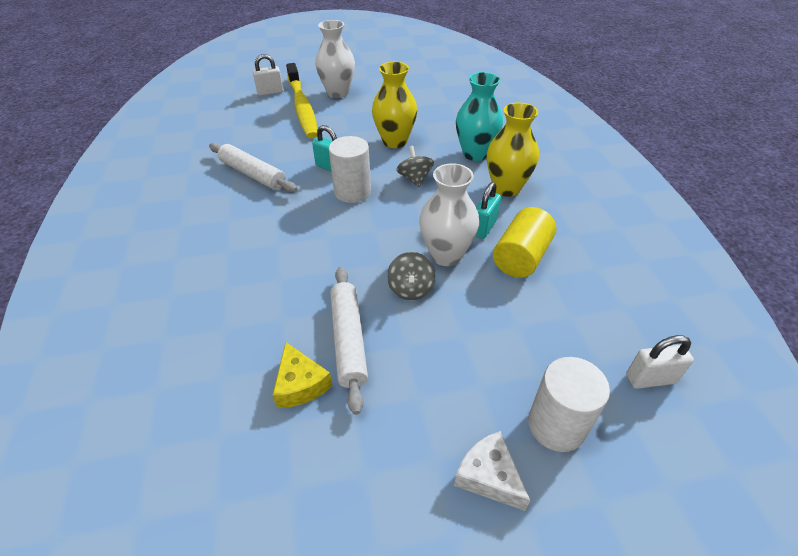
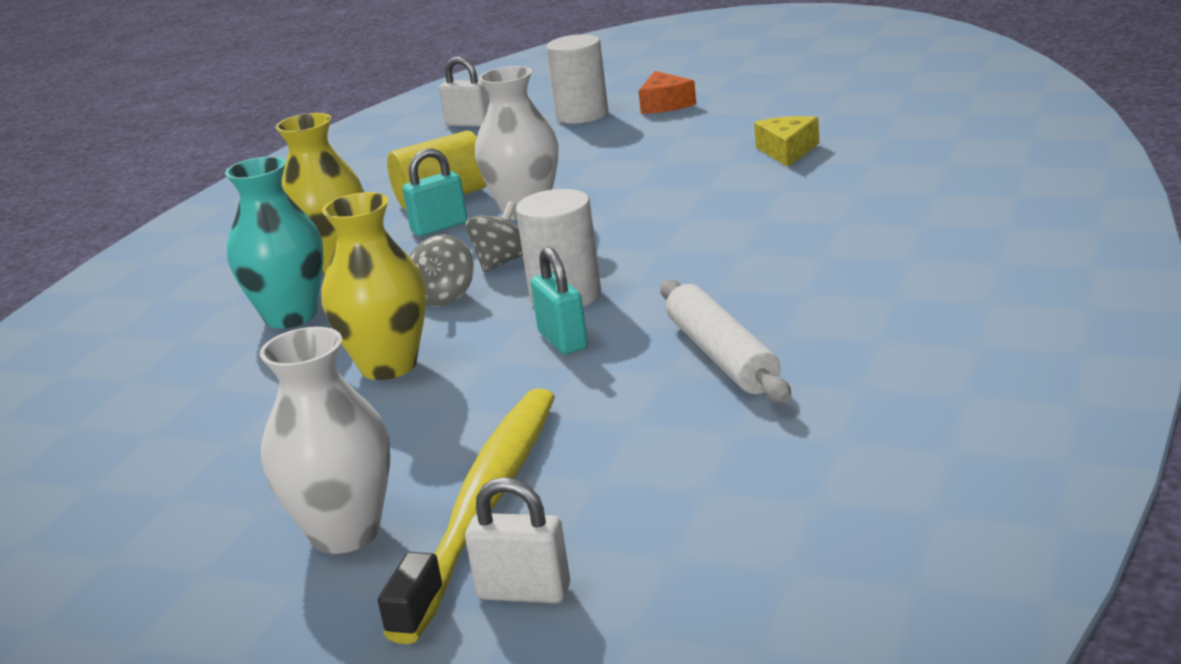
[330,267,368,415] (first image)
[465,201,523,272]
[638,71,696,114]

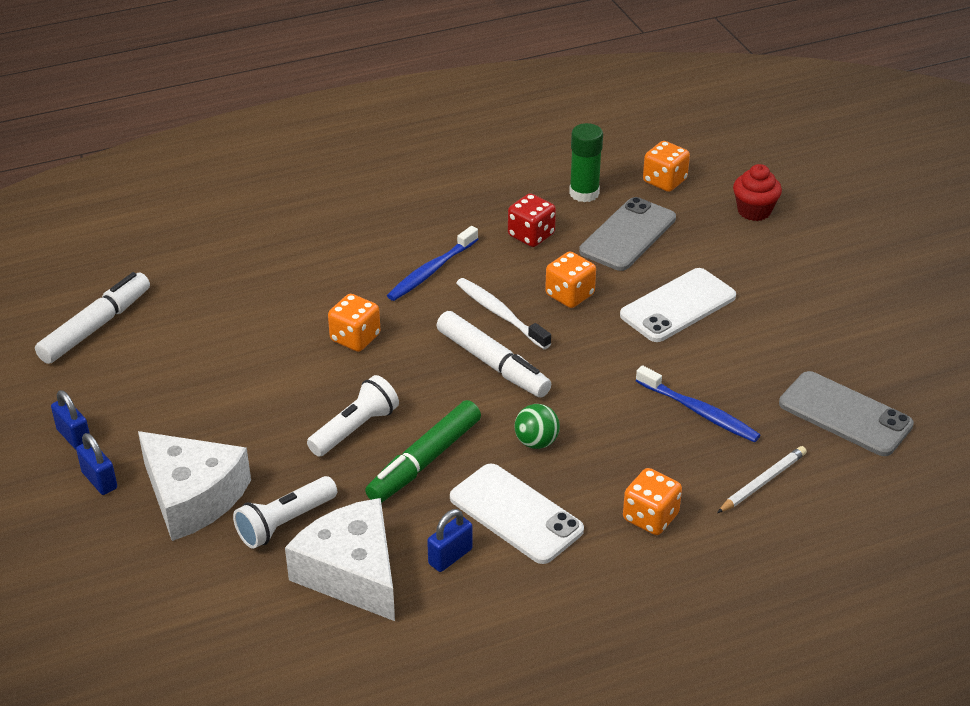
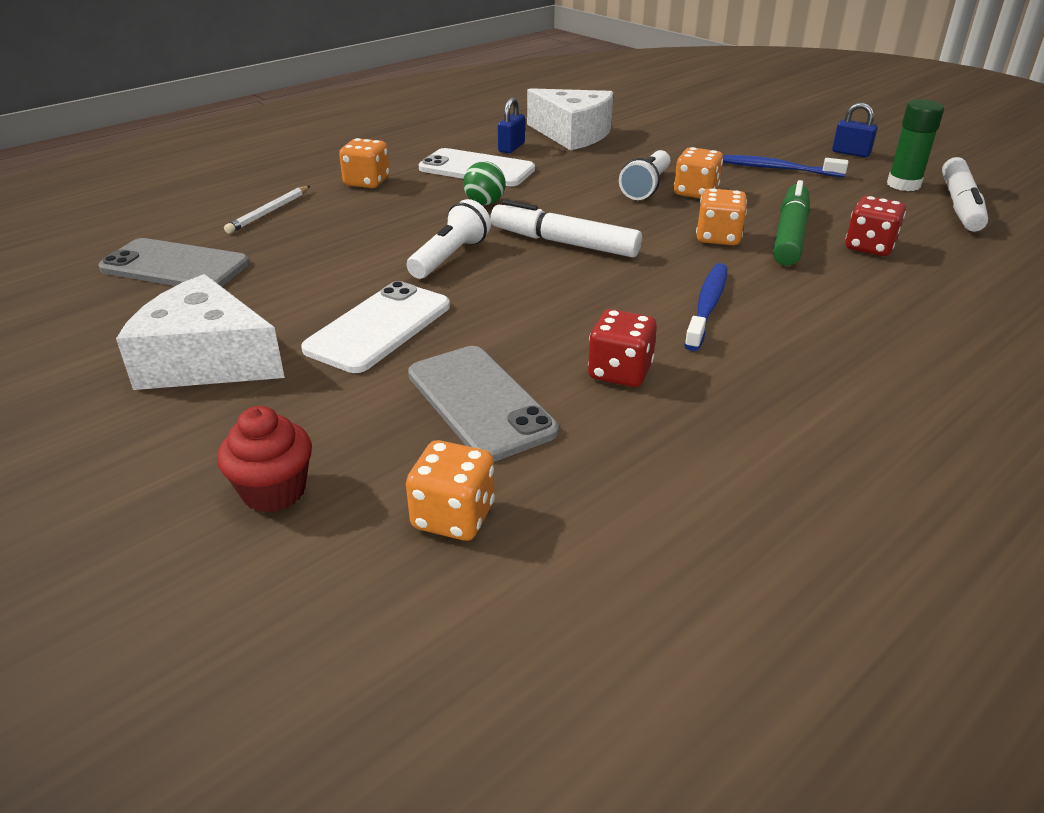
[76,433,117,495] (first image)
[456,278,551,349] (first image)
[846,196,906,256]
[116,274,285,390]
[407,199,491,279]
[773,180,810,266]
[674,147,723,199]
[887,99,944,191]
[723,155,848,177]
[408,346,559,461]

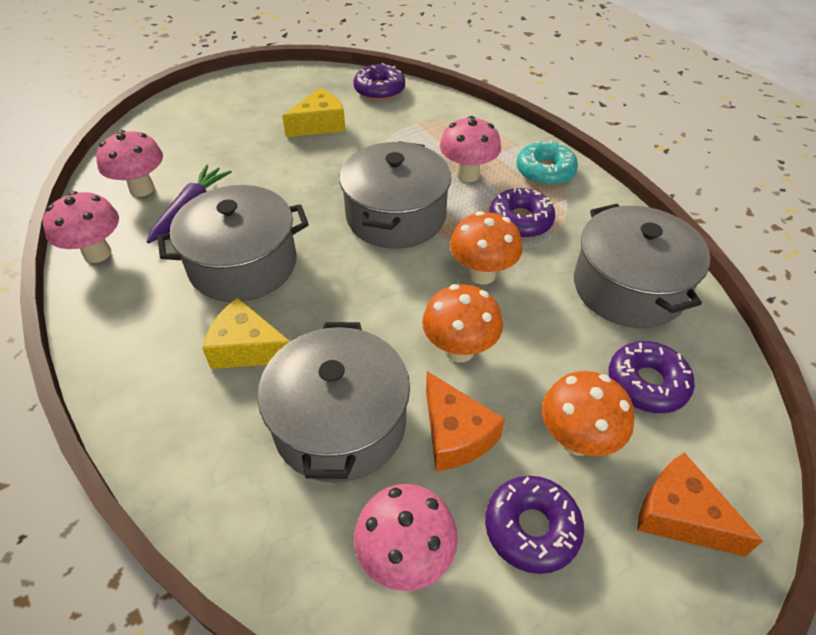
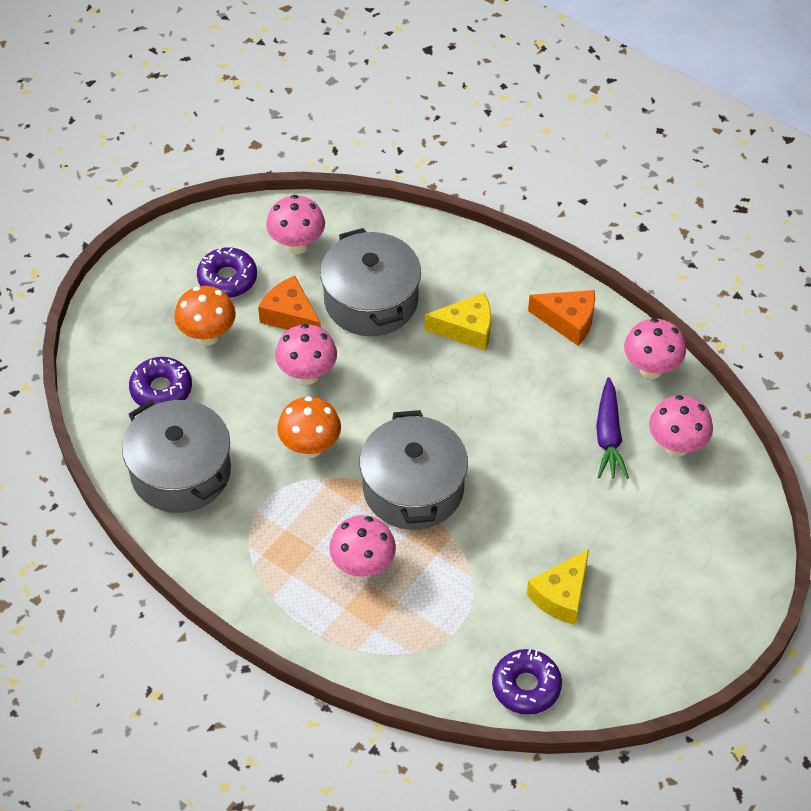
[157,185,309,302] (first image)
[489,188,555,238] (first image)
[517,140,578,186] (first image)
[528,290,595,346]
[275,324,337,385]

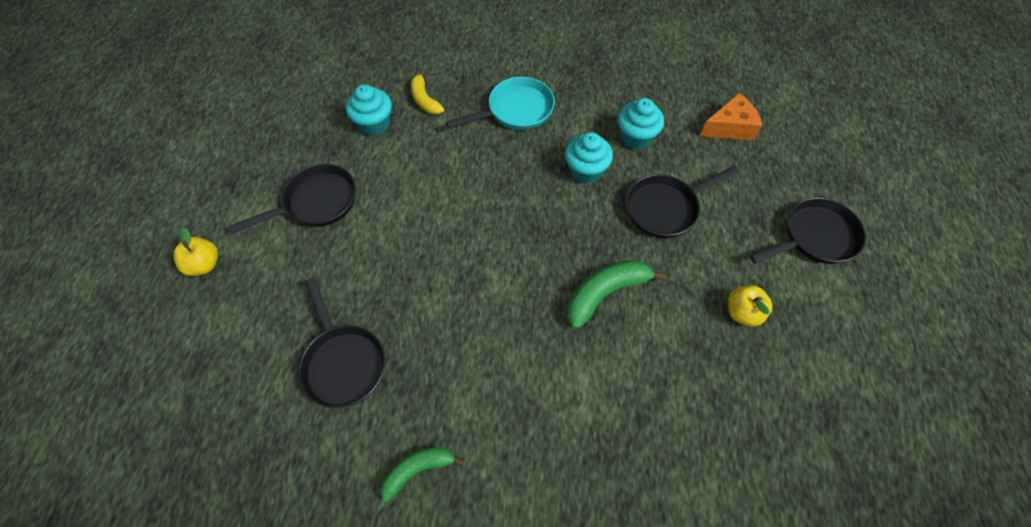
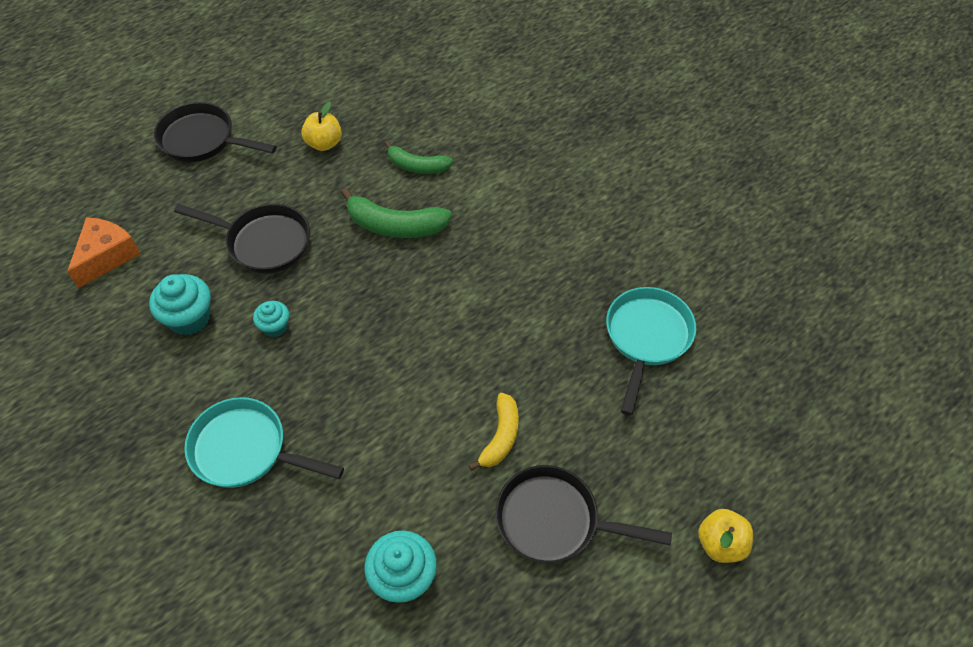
[385,141,453,174]
[468,393,519,471]
[606,287,696,416]
[67,217,141,288]
[253,301,289,337]

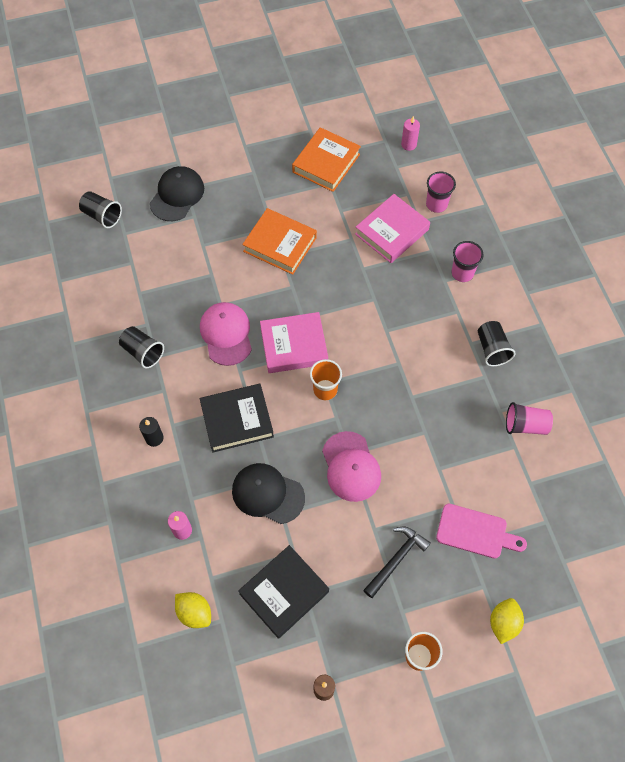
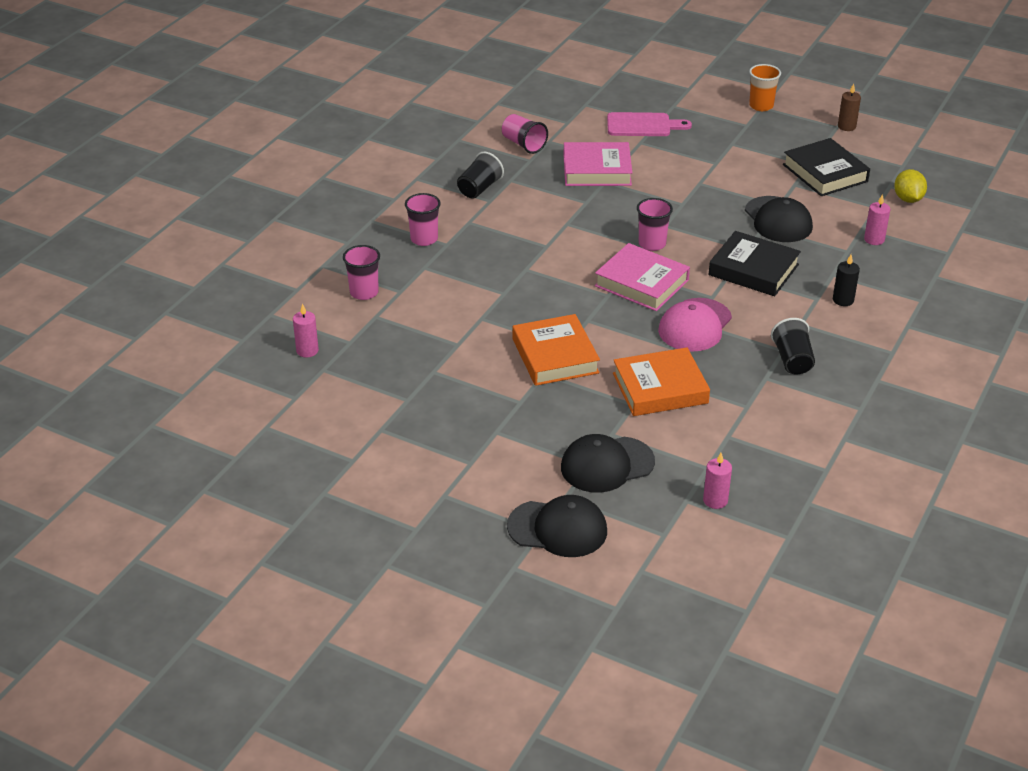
[322,431,381,502] (first image)
[363,526,431,598] (first image)
[490,598,524,644] (first image)
[507,495,607,557]
[613,347,710,416]
[564,142,632,186]
[703,453,732,509]
[637,198,673,251]
[783,138,870,196]
[607,112,692,136]

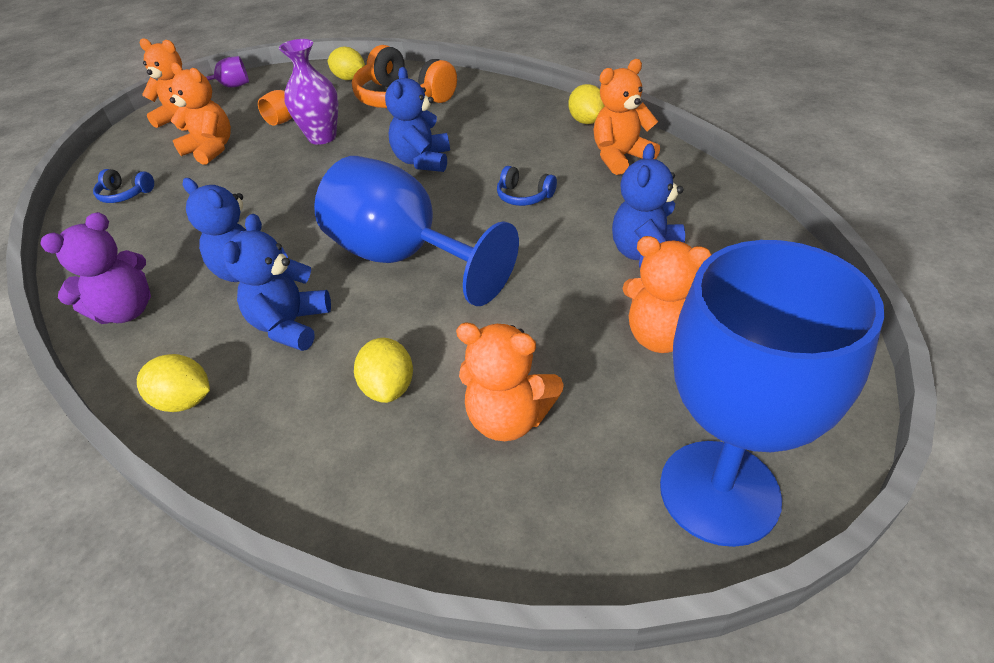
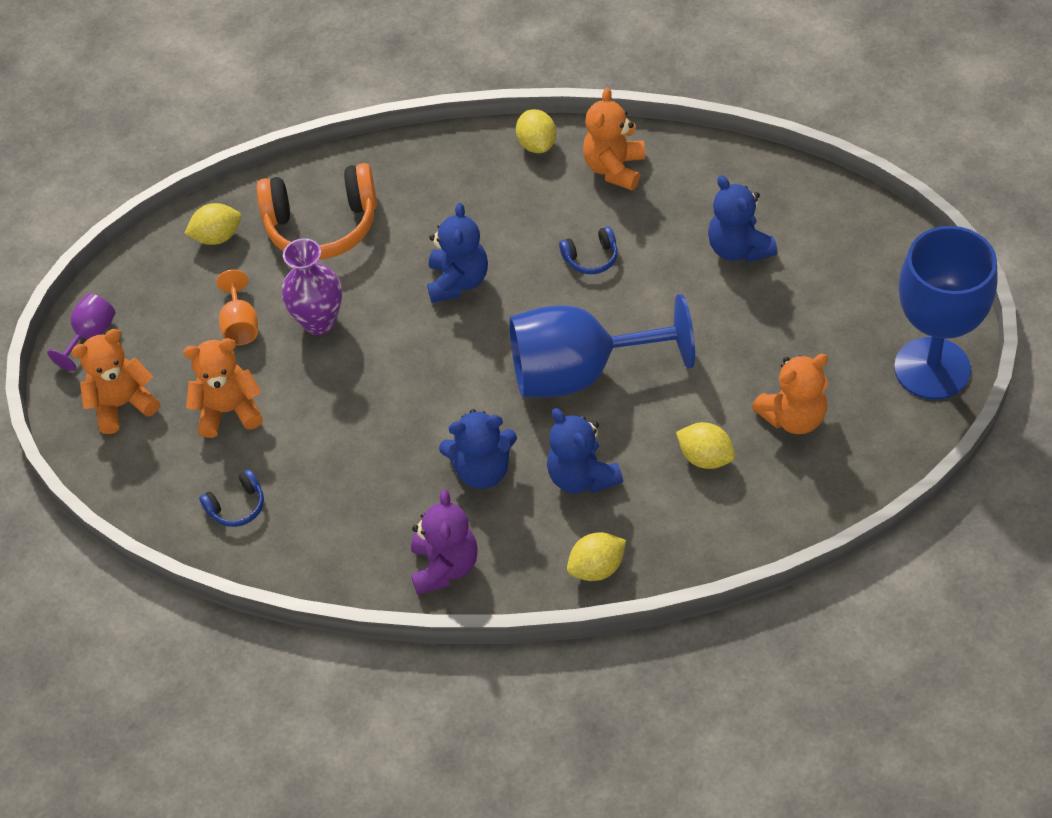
[622,236,712,353] (first image)
[427,203,488,303]
[516,109,556,153]

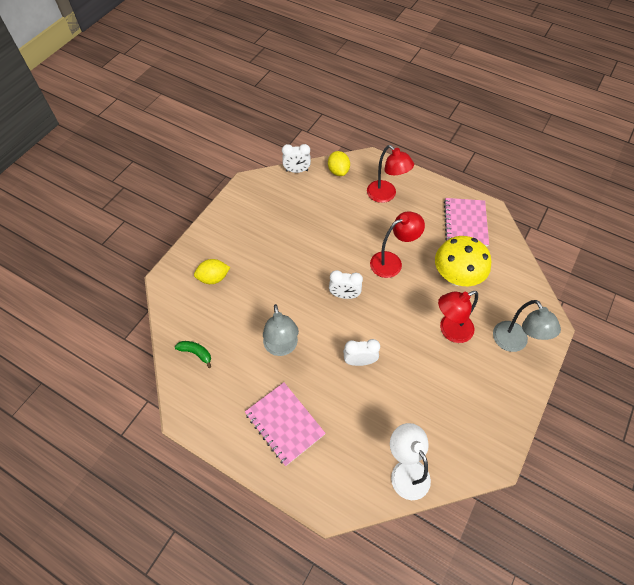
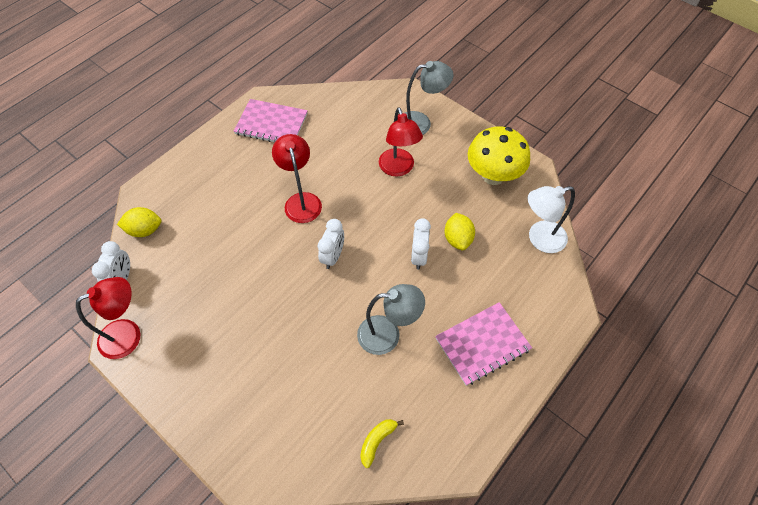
[444,213,475,250]
[76,277,141,359]
[468,126,530,185]
[360,419,404,468]

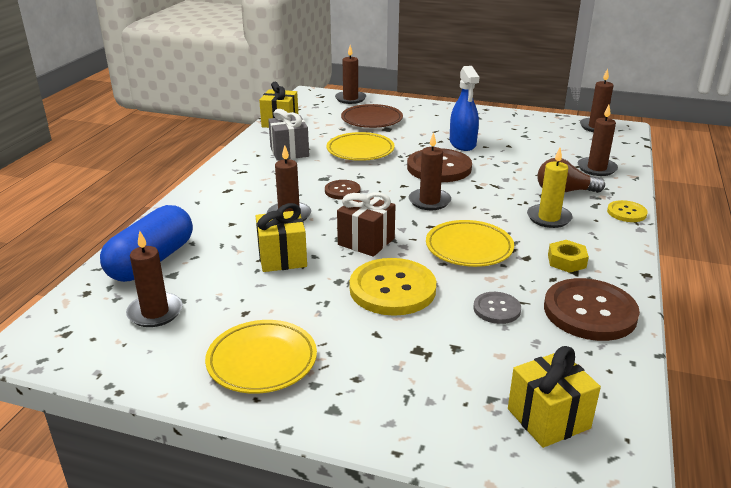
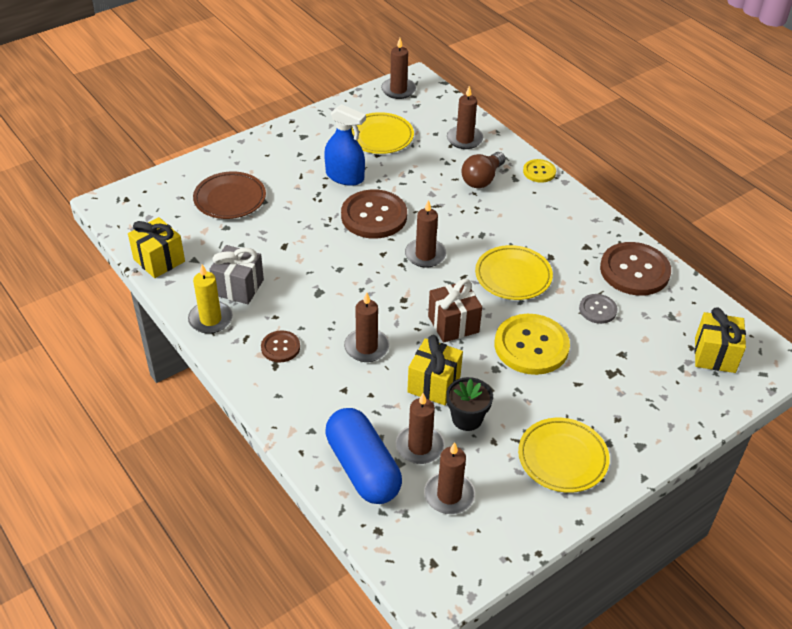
[548,240,589,273] (first image)
[446,377,493,431]
[261,330,300,362]
[351,112,414,154]
[396,393,445,464]
[188,264,233,334]

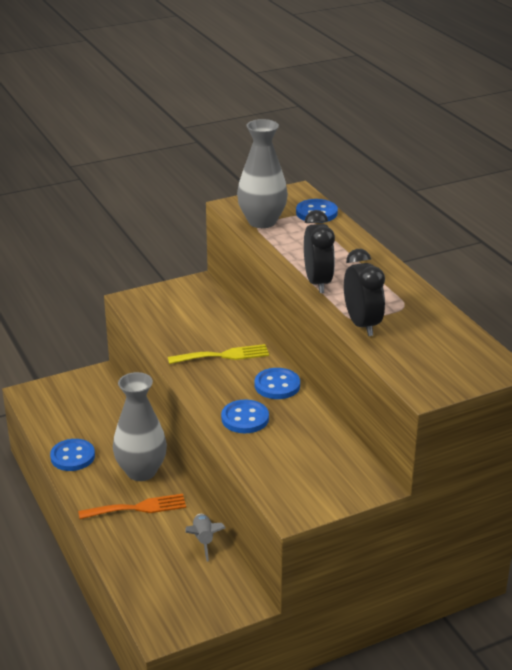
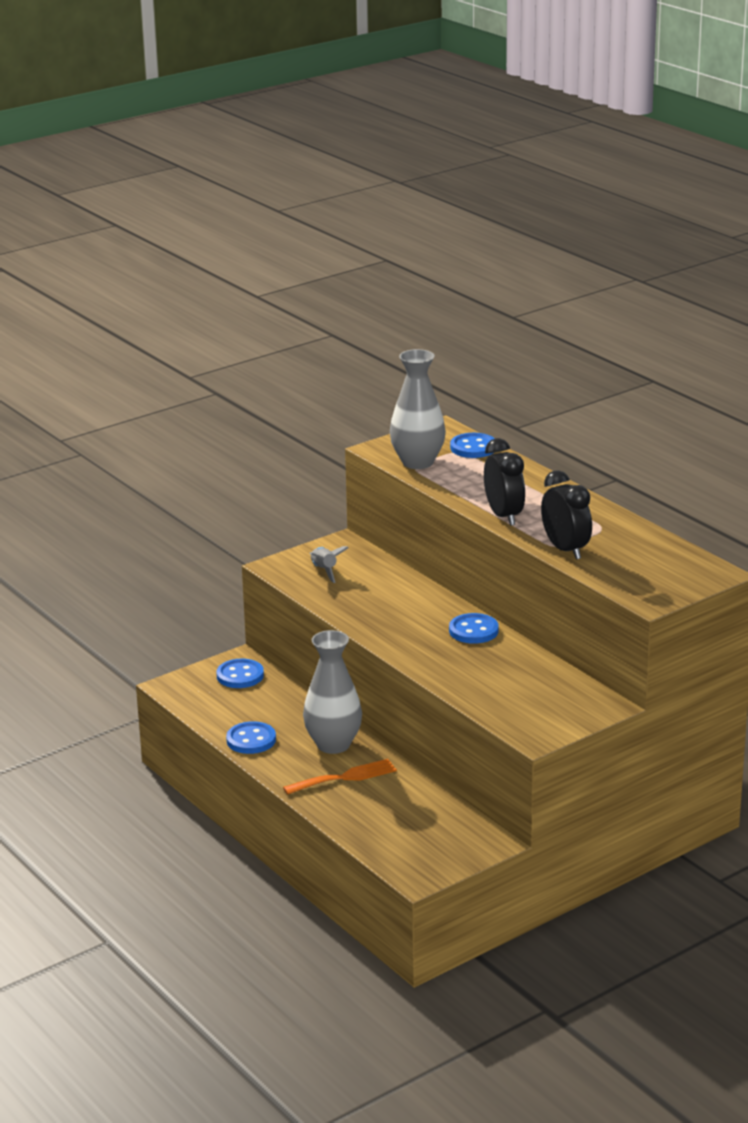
[168,344,269,364] (first image)
[310,546,349,583]
[216,659,264,688]

